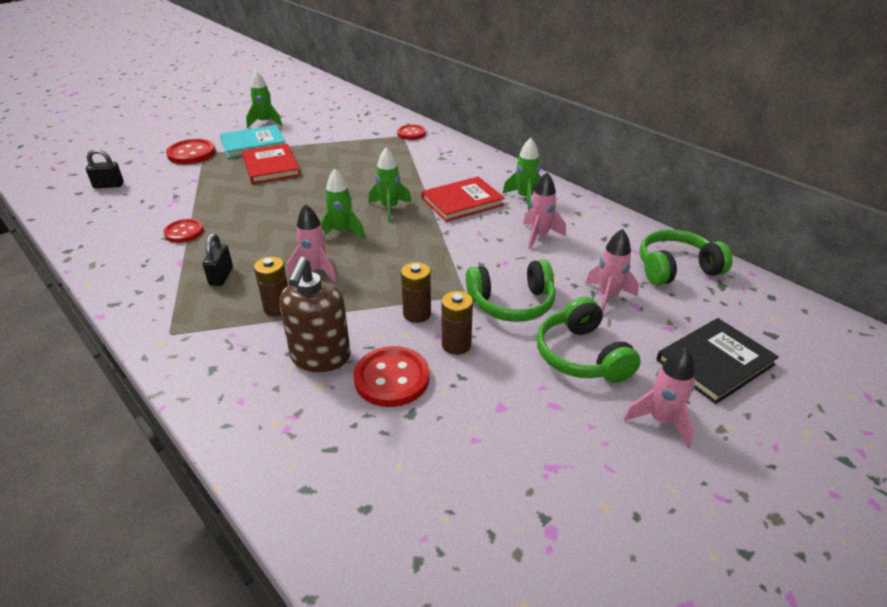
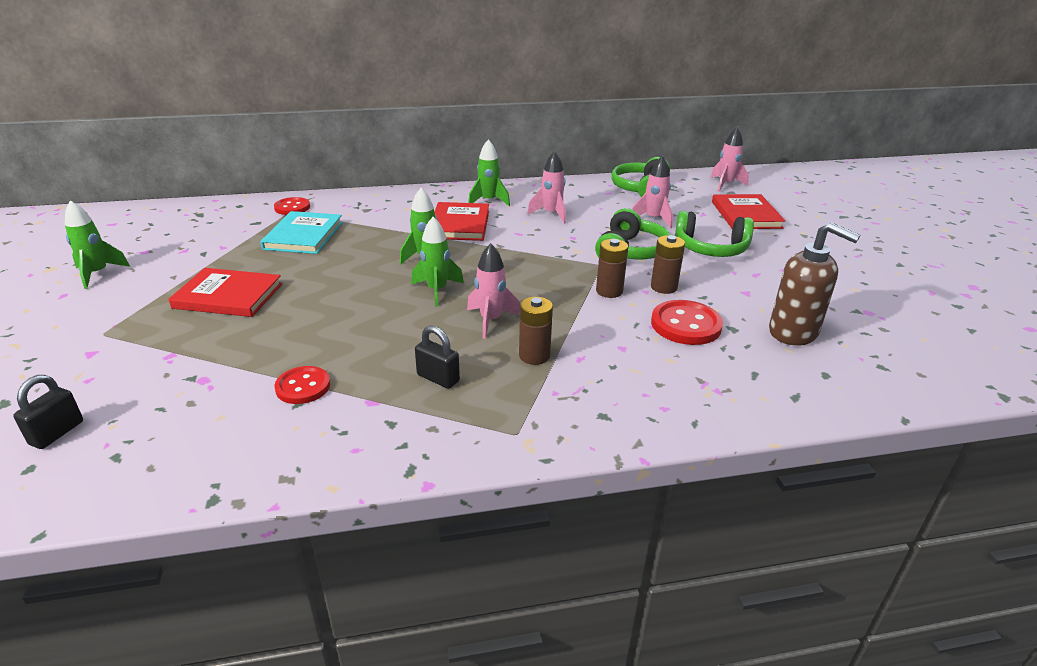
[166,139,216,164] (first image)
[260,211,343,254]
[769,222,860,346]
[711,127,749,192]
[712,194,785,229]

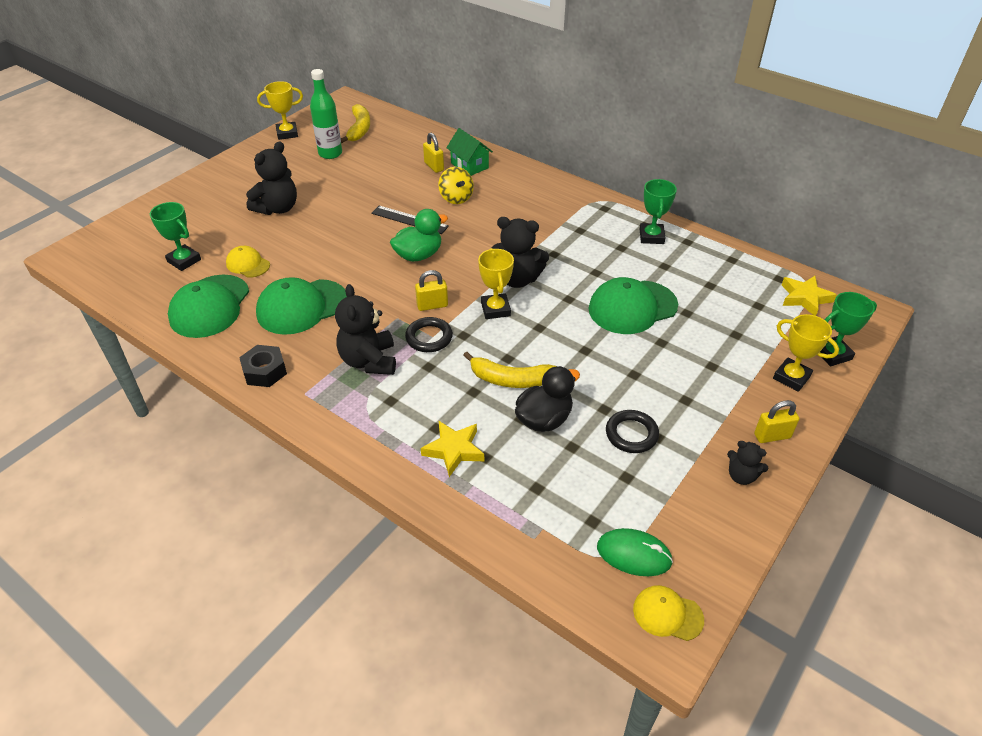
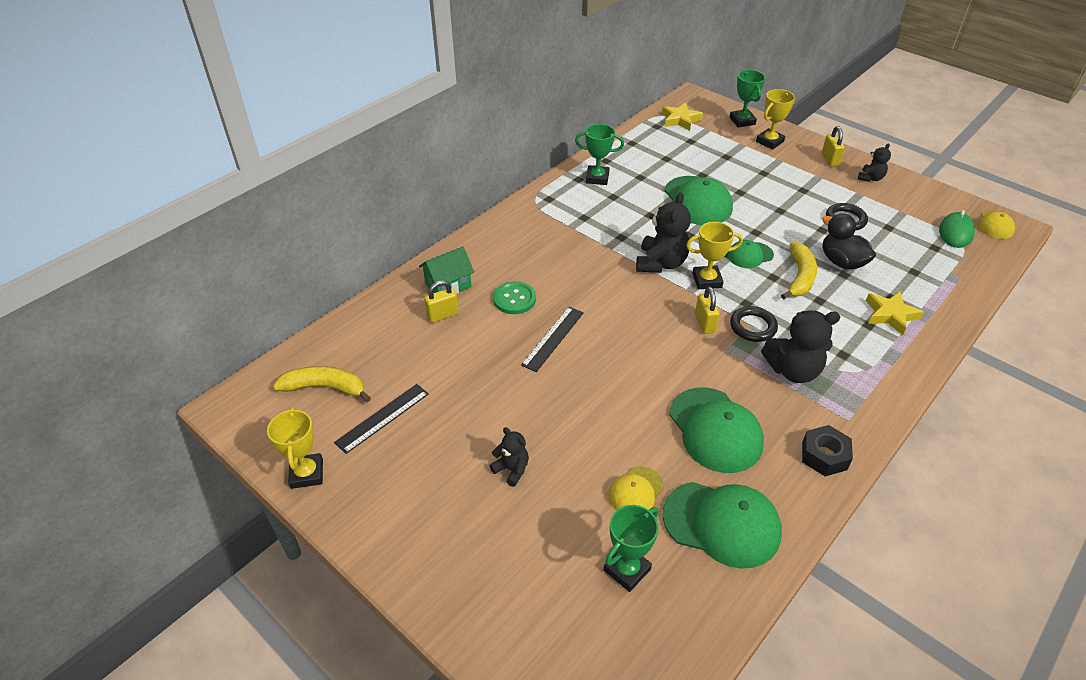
[390,209,448,262] (first image)
[728,240,774,268]
[334,384,429,454]
[493,281,536,314]
[490,427,529,487]

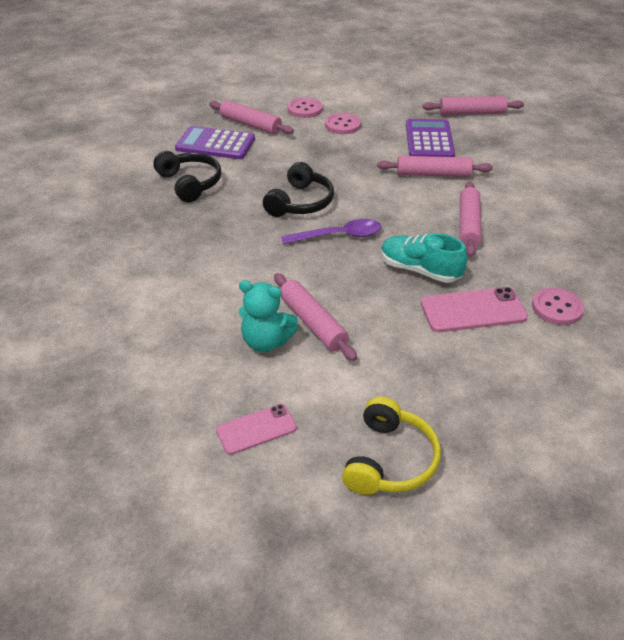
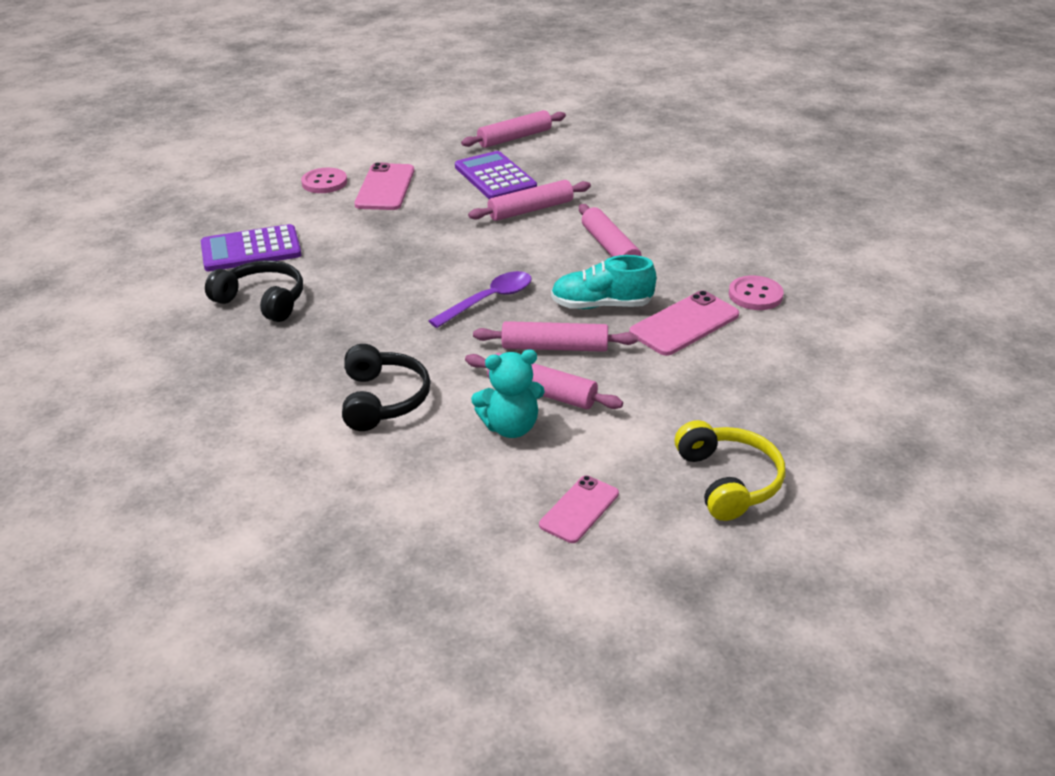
[473,321,638,352]
[342,344,431,431]
[354,162,414,210]

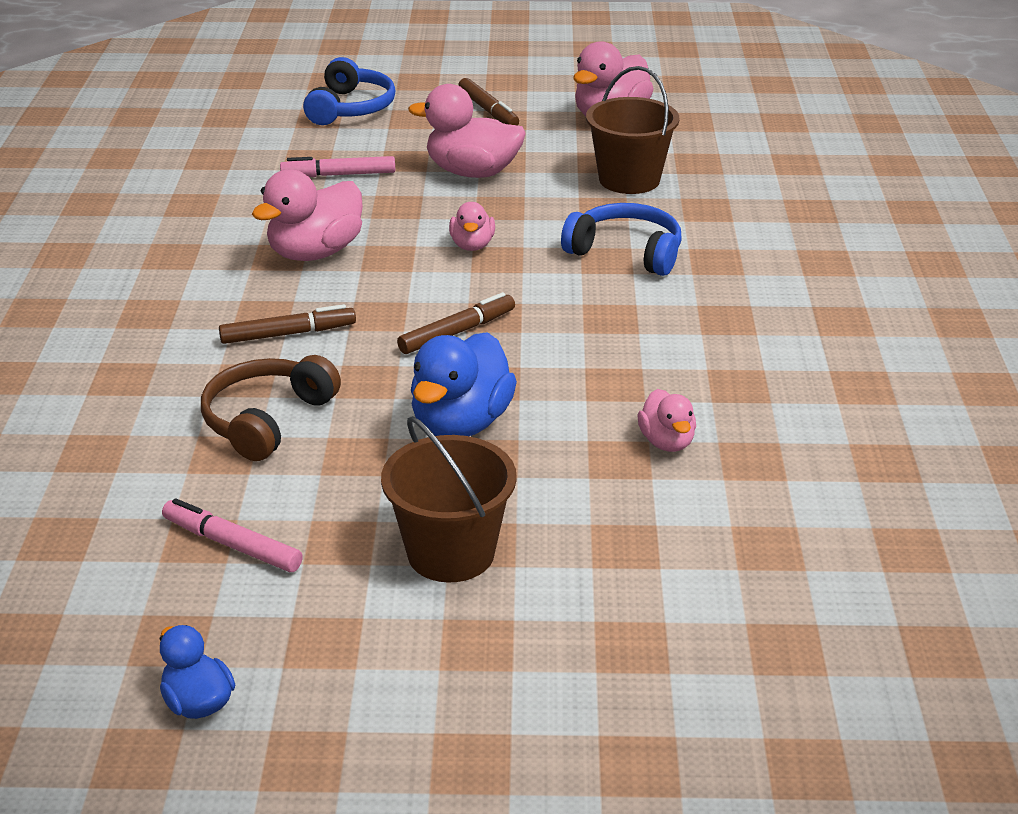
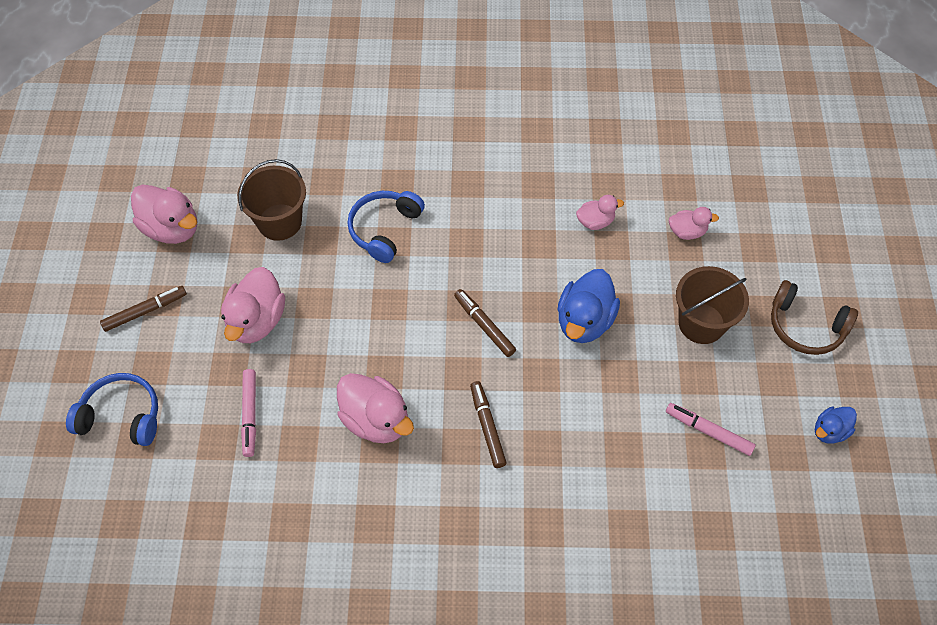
[771,280,858,355]
[669,207,719,240]
[666,403,756,456]
[557,269,620,343]

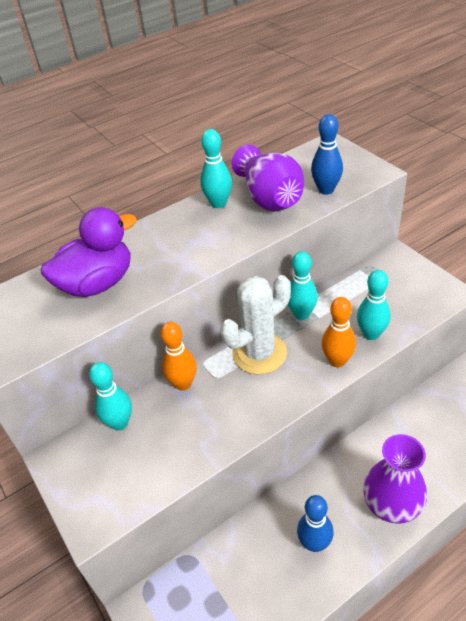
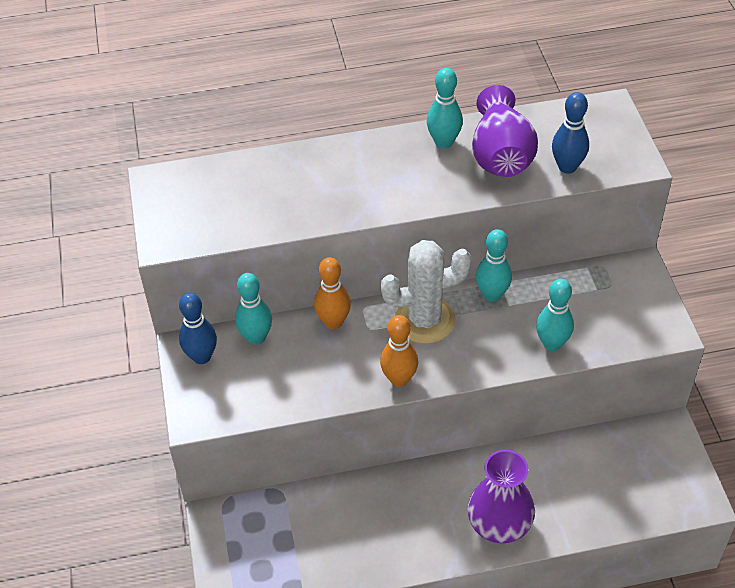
[41,207,137,297] (first image)
[179,293,217,364]
[380,315,418,387]

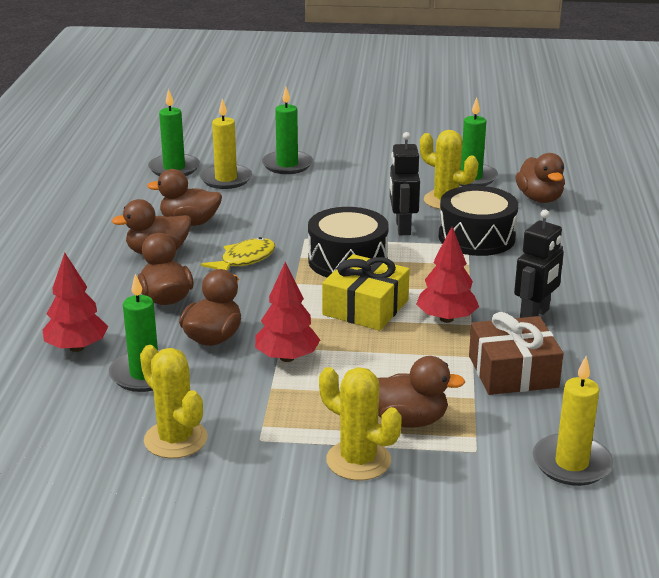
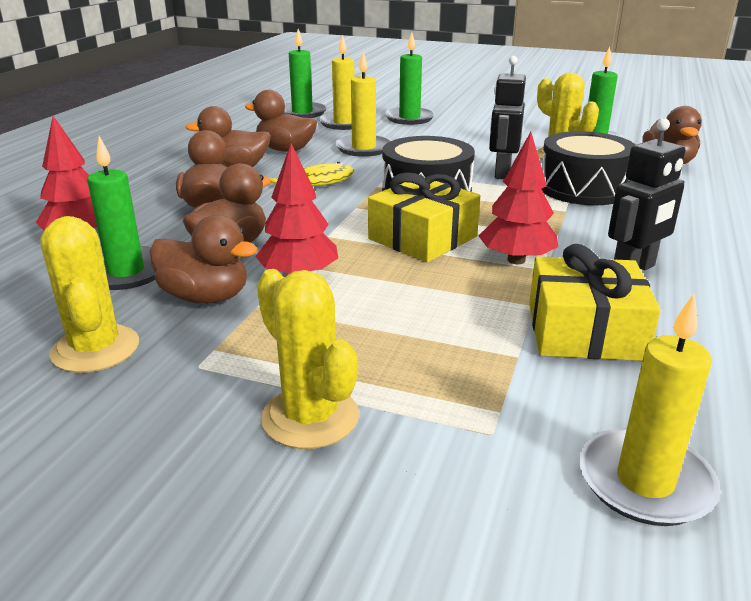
[335,52,391,157]
[149,215,258,304]
[529,244,661,361]

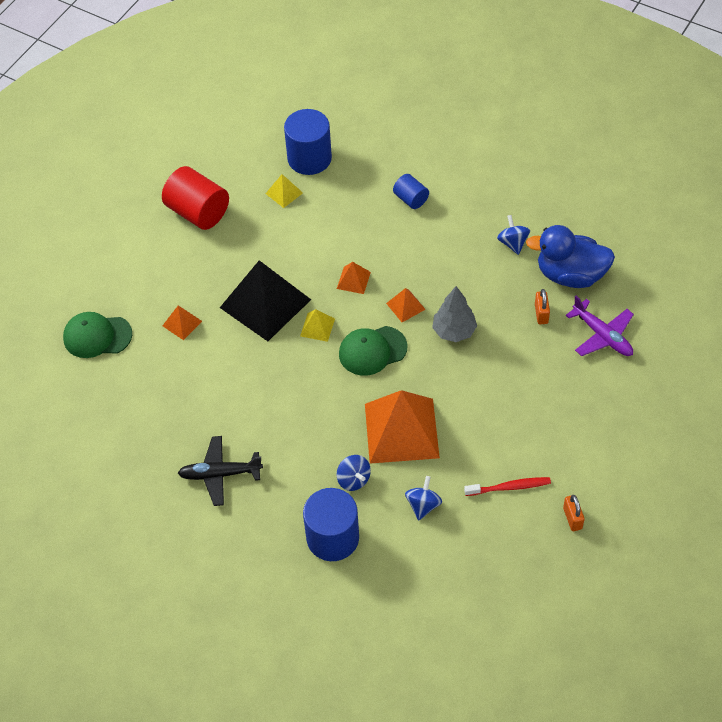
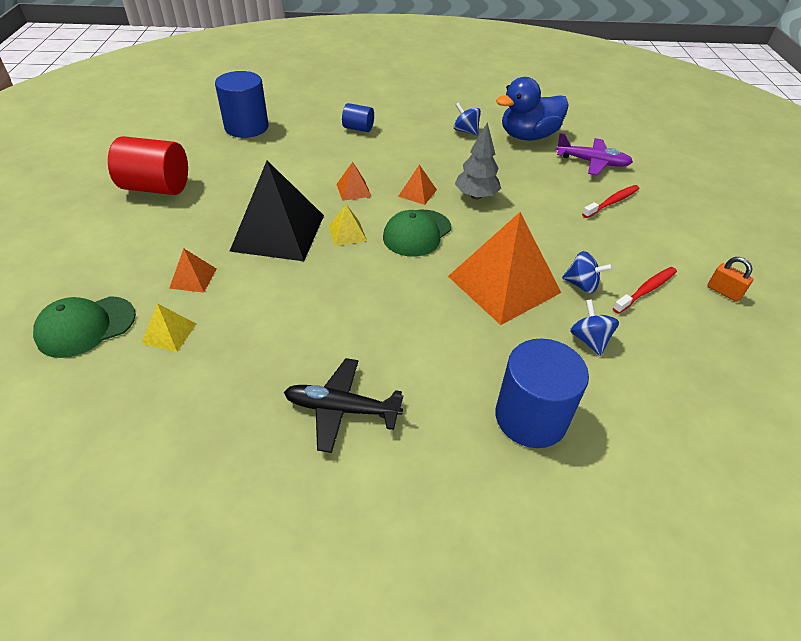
[535,289,550,324] (first image)
[582,185,639,218]
[141,303,196,352]
[562,251,613,293]
[284,358,404,453]

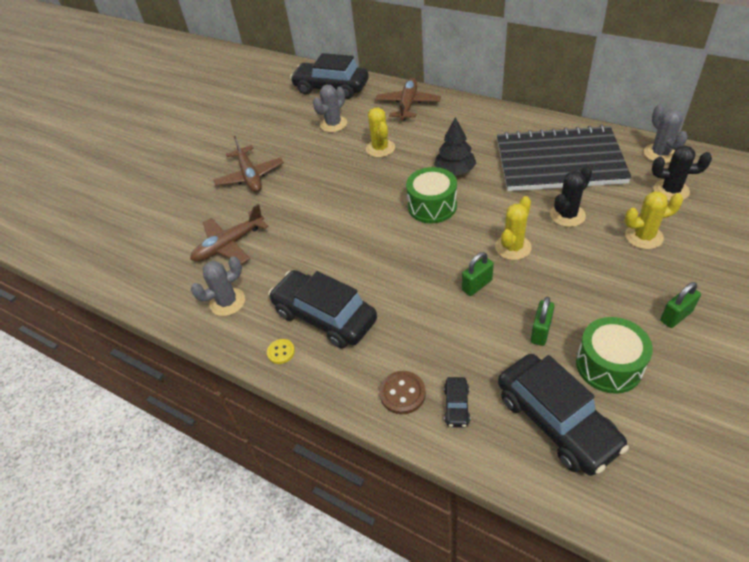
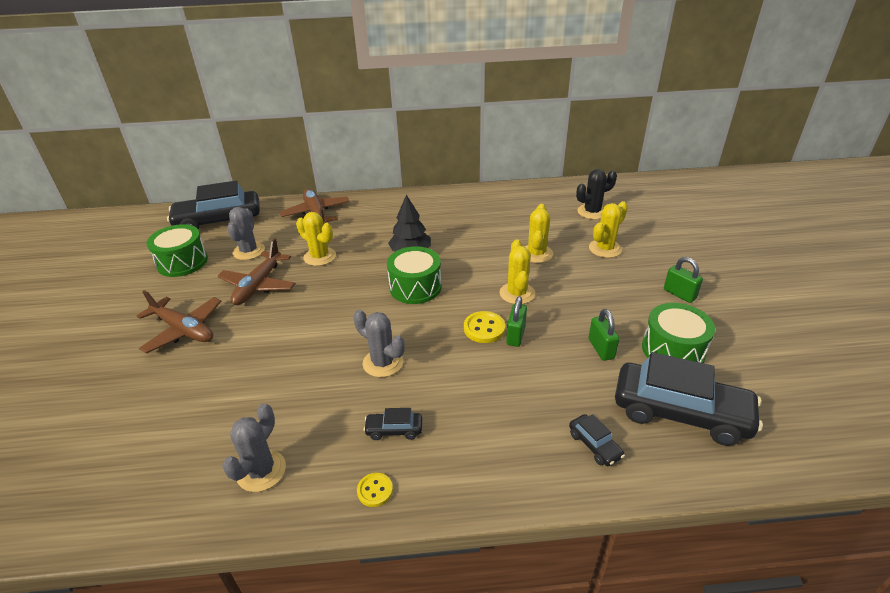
[379,371,426,415] (first image)
[497,125,632,191] (first image)
[147,224,208,277]
[464,311,505,343]
[218,238,296,305]
[353,310,405,377]
[525,204,553,263]
[664,257,703,303]
[363,408,422,440]

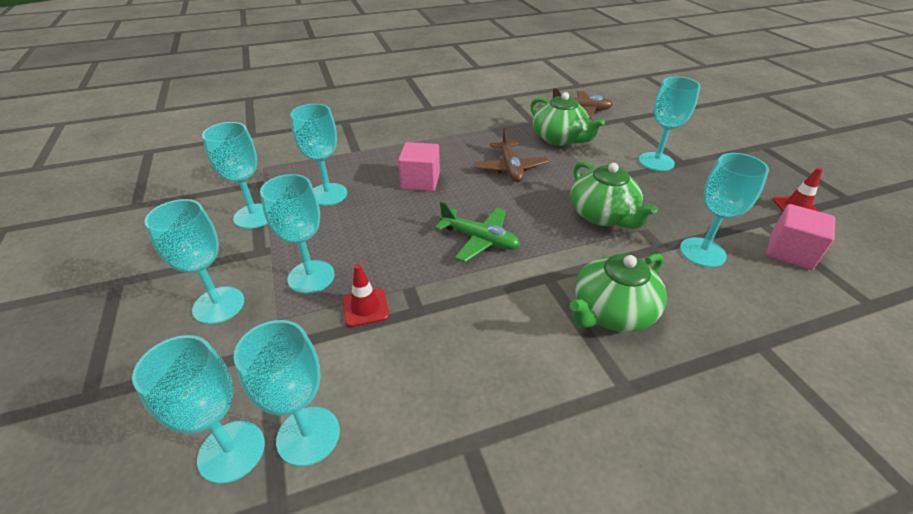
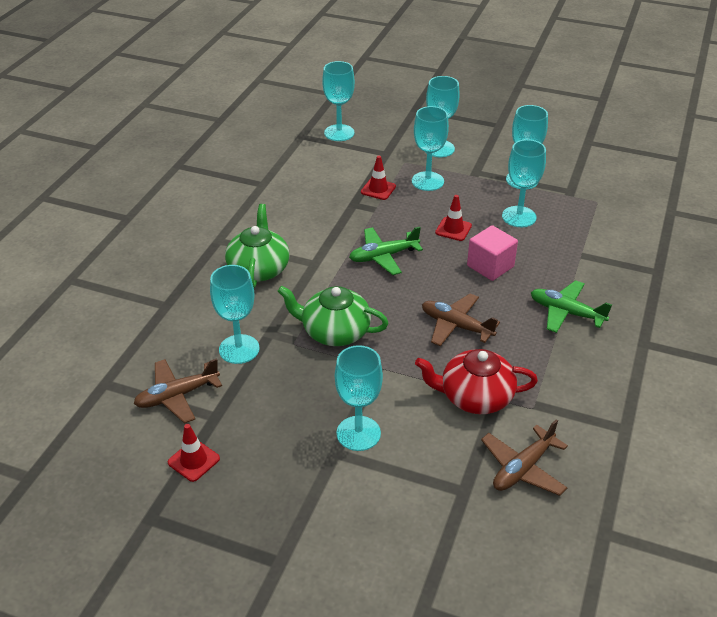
[233,320,340,466] (first image)
[435,195,472,241]
[531,280,612,333]
[133,358,222,424]
[415,349,538,414]

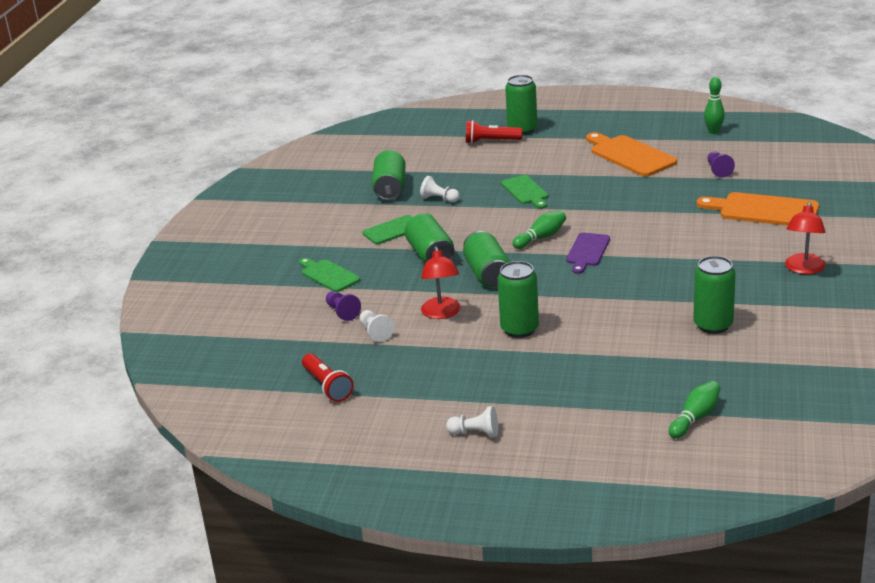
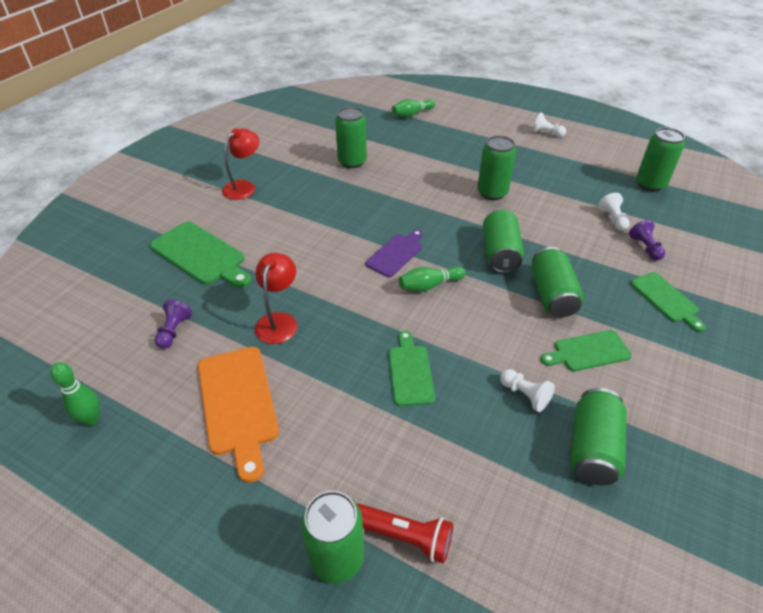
[255,253,297,344]
[636,128,685,191]
[150,222,251,288]

